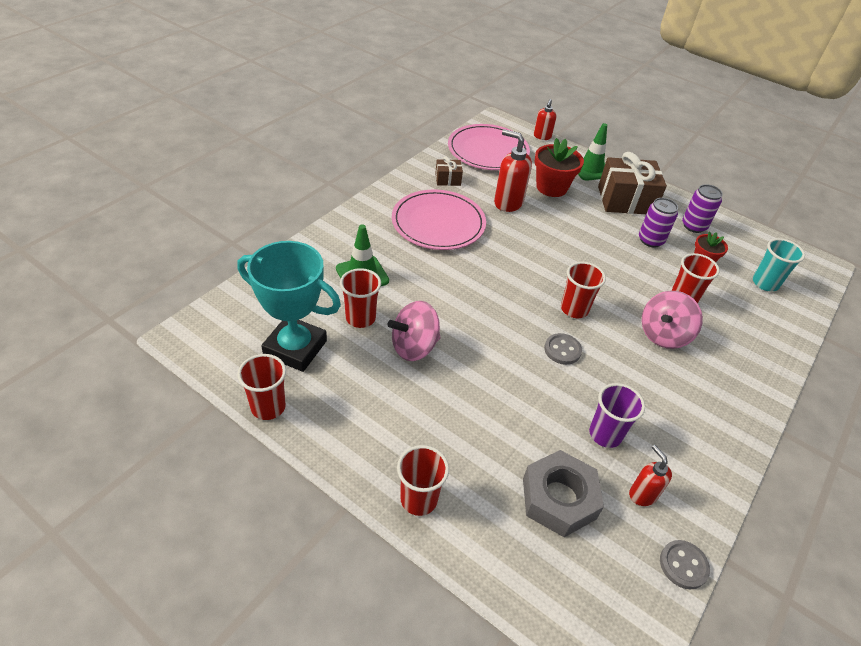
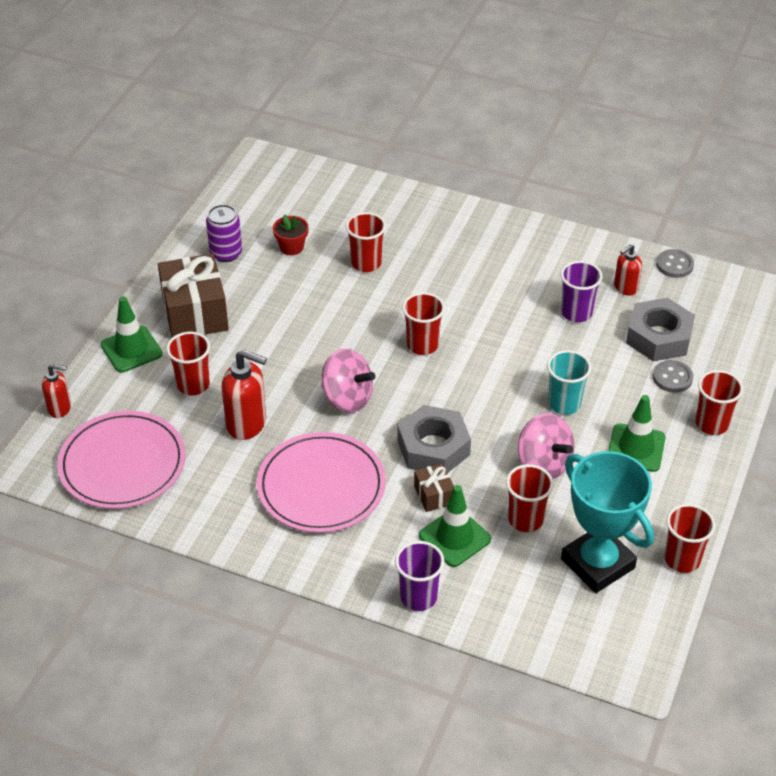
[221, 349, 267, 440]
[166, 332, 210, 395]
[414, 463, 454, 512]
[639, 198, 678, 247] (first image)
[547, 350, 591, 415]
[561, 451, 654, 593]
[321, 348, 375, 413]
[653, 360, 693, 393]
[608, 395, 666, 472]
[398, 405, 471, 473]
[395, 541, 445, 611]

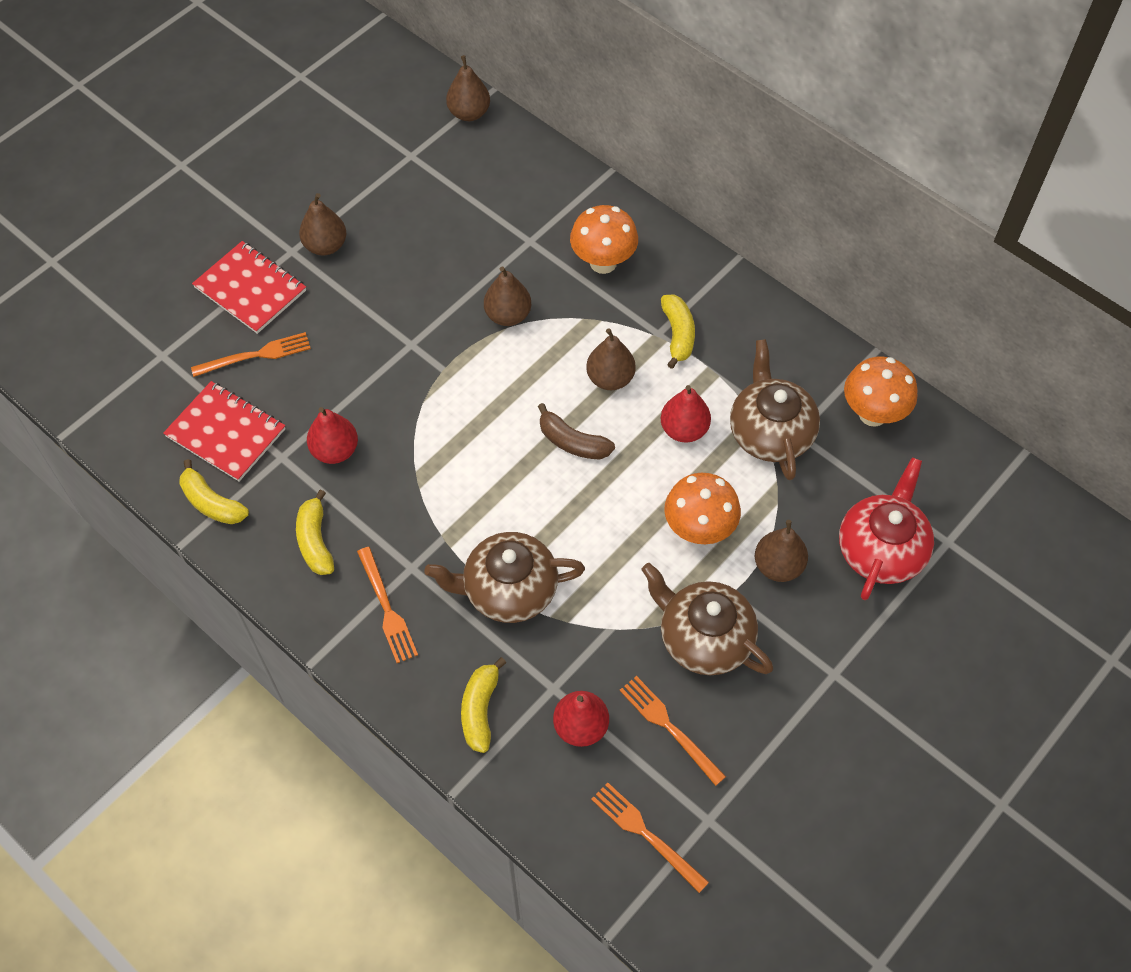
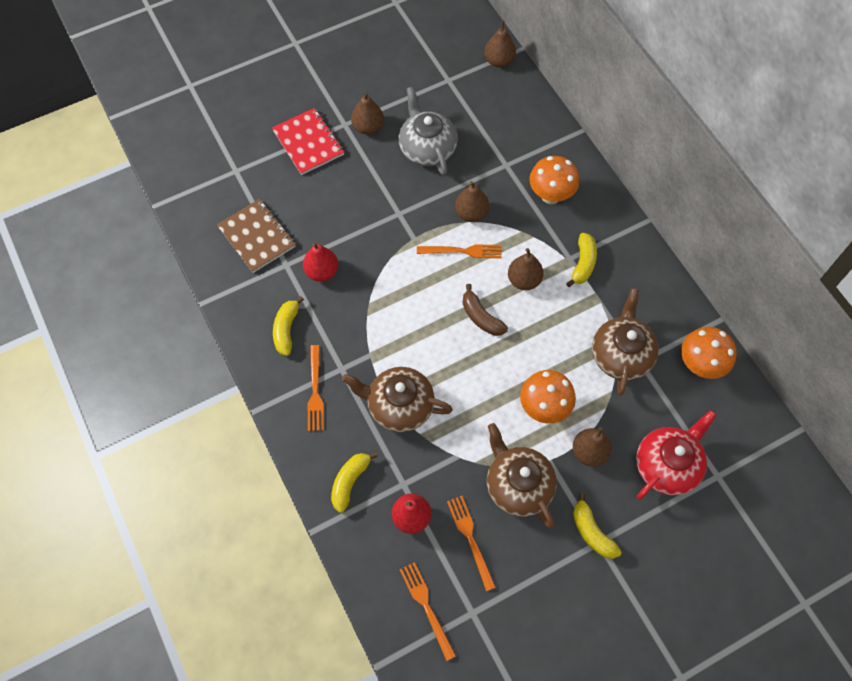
[417, 245, 502, 258]
[217, 199, 296, 273]
[661, 385, 711, 443] (first image)
[573, 493, 621, 559]
[399, 87, 458, 175]

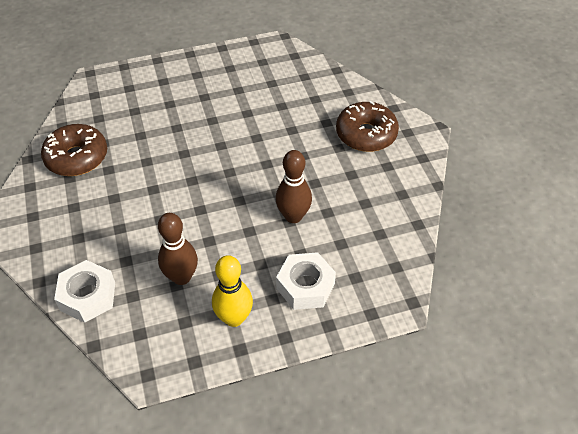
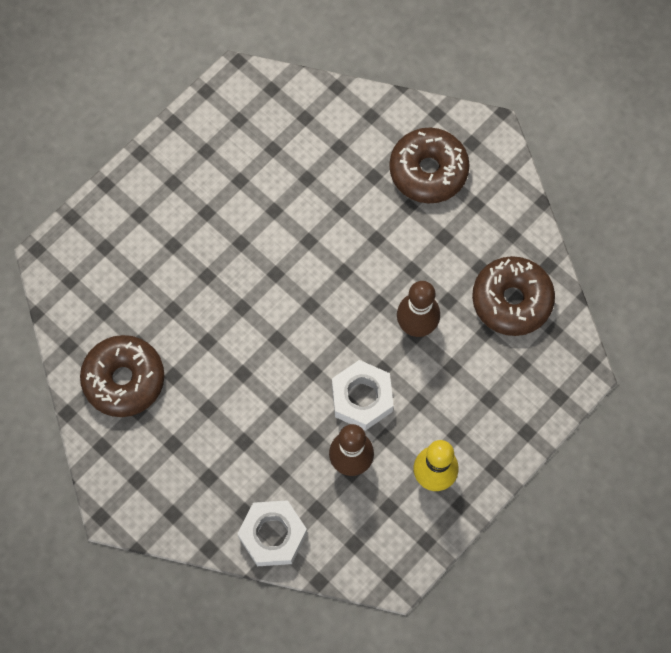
[332, 360, 393, 431]
[472, 256, 555, 336]

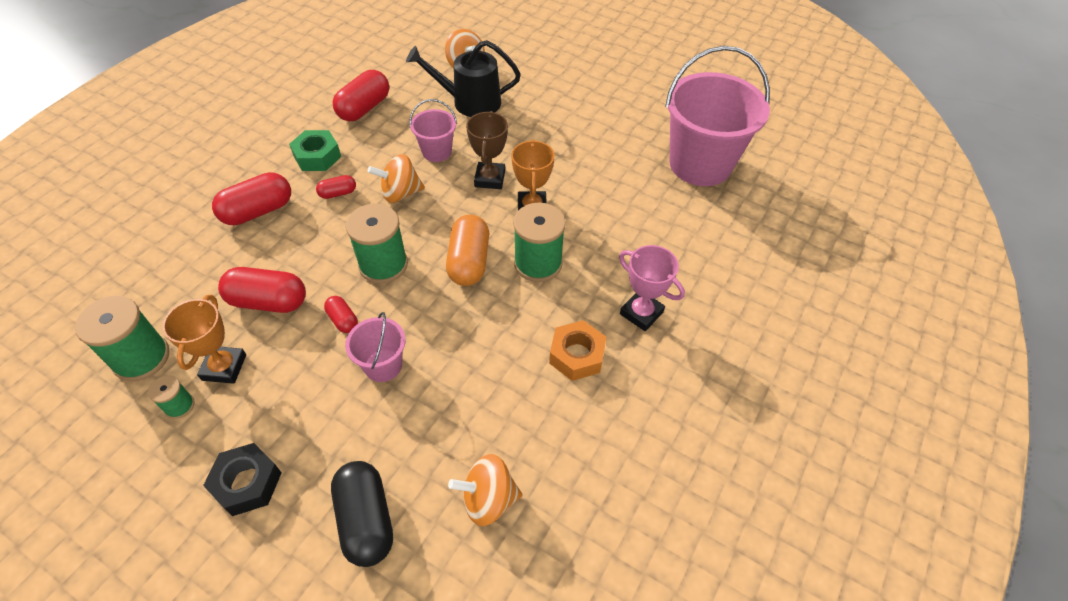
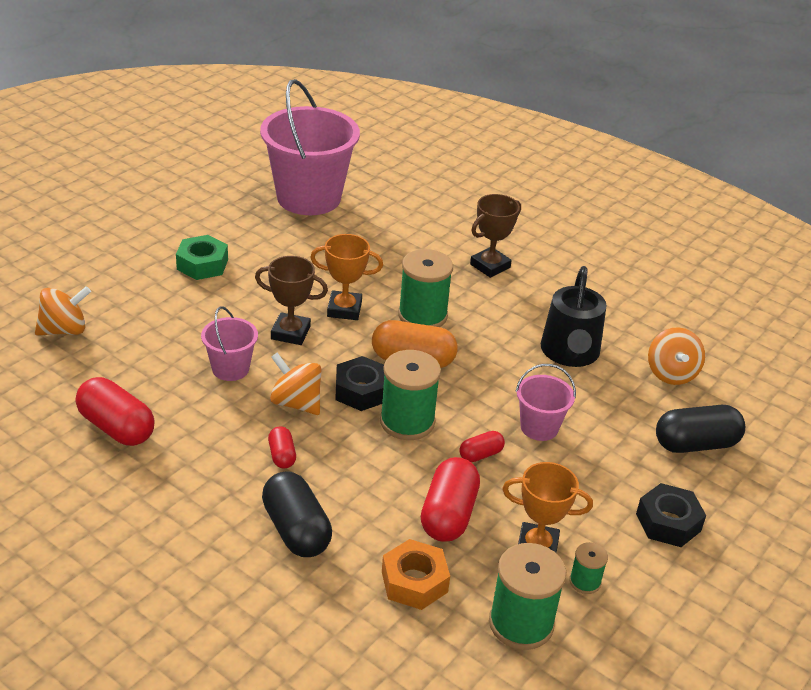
[540, 266, 607, 367]
[176, 235, 228, 280]
[270, 353, 322, 415]
[262, 471, 332, 557]
[470, 194, 521, 278]
[382, 539, 450, 610]
[335, 356, 385, 411]

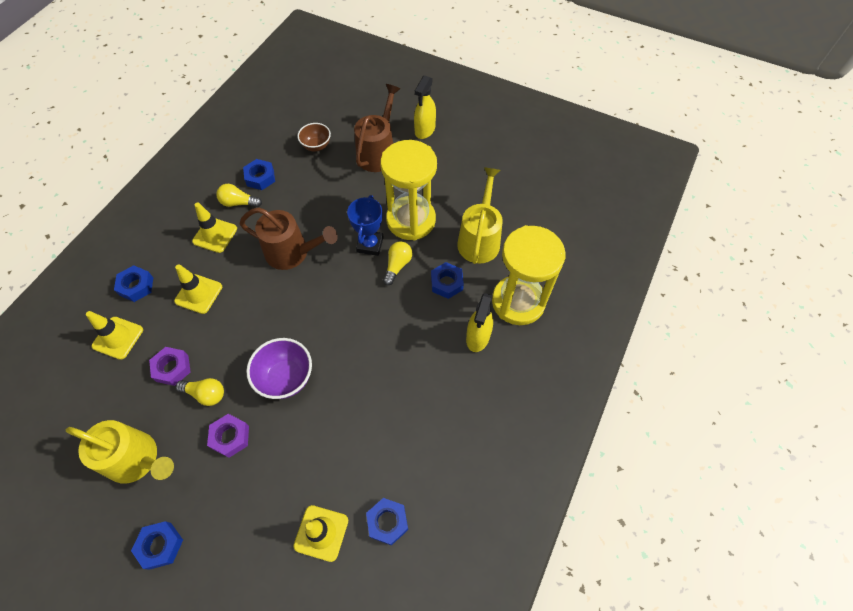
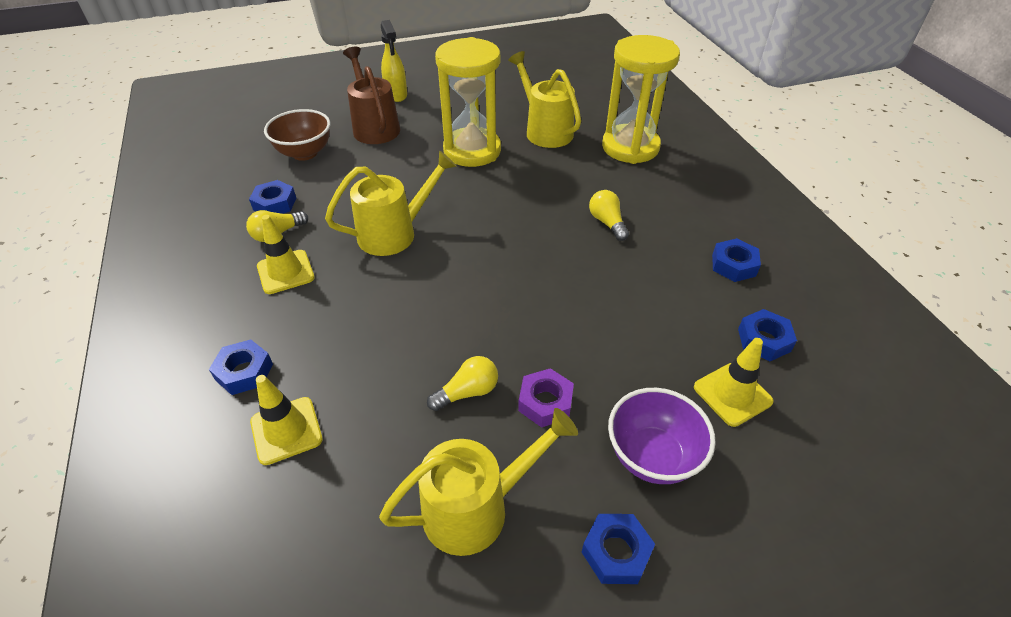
[264, 109, 330, 161]
[347, 195, 384, 256] (first image)
[325, 151, 457, 256]
[589, 190, 629, 241]
[712, 238, 761, 282]
[174, 264, 222, 314] (first image)
[466, 293, 493, 352] (first image)
[608, 388, 716, 484]
[149, 347, 191, 386] (first image)

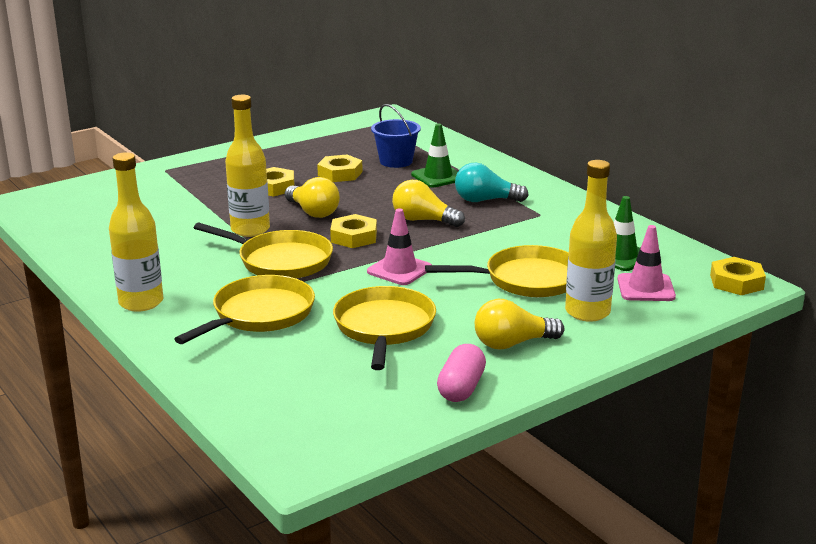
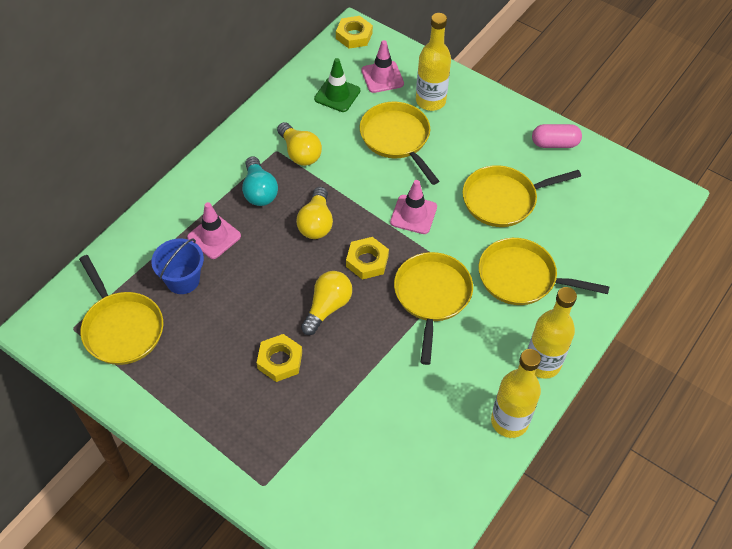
[491, 349, 541, 438]
[187, 202, 241, 259]
[317, 154, 363, 182] (first image)
[277, 122, 322, 166]
[79, 255, 163, 365]

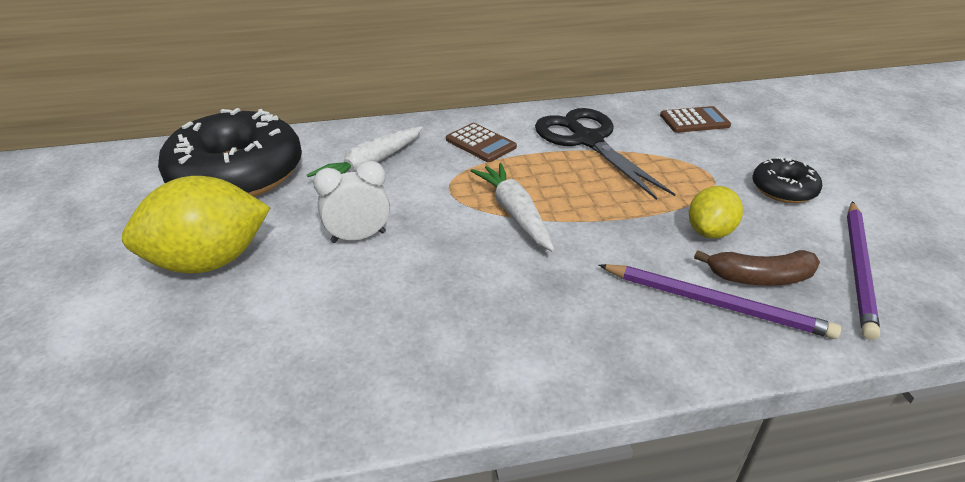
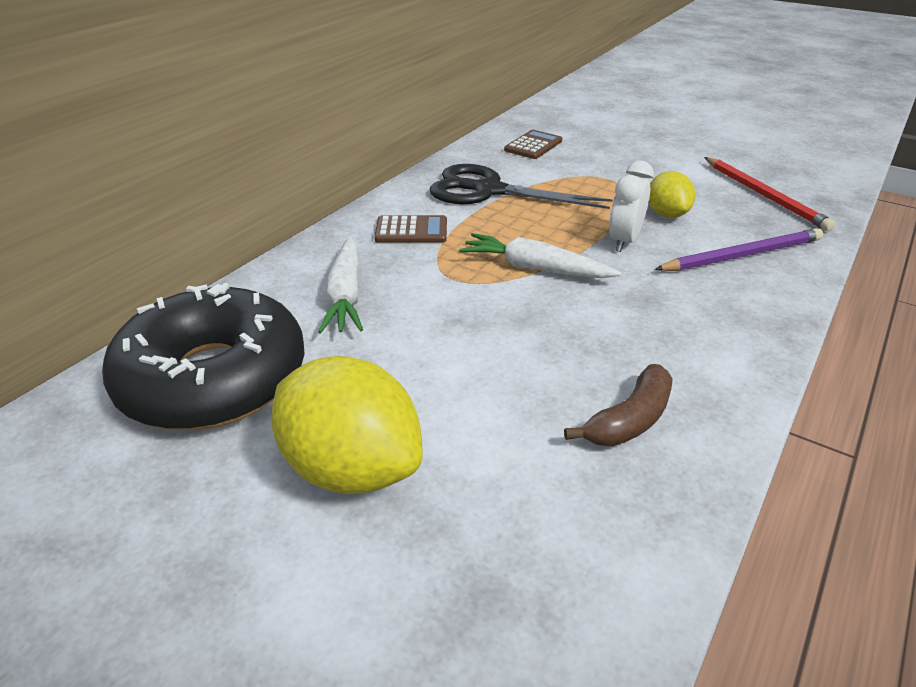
[752, 157, 822, 203] (first image)
[609, 161, 654, 252]
[271, 356, 423, 494]
[704, 157, 835, 231]
[564, 364, 673, 446]

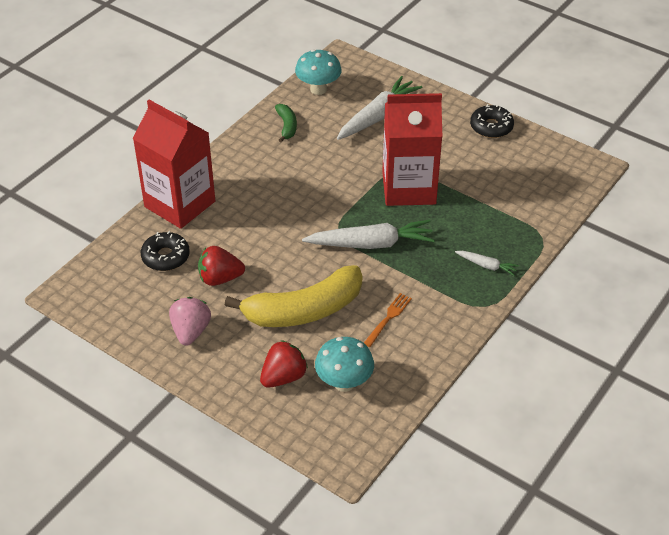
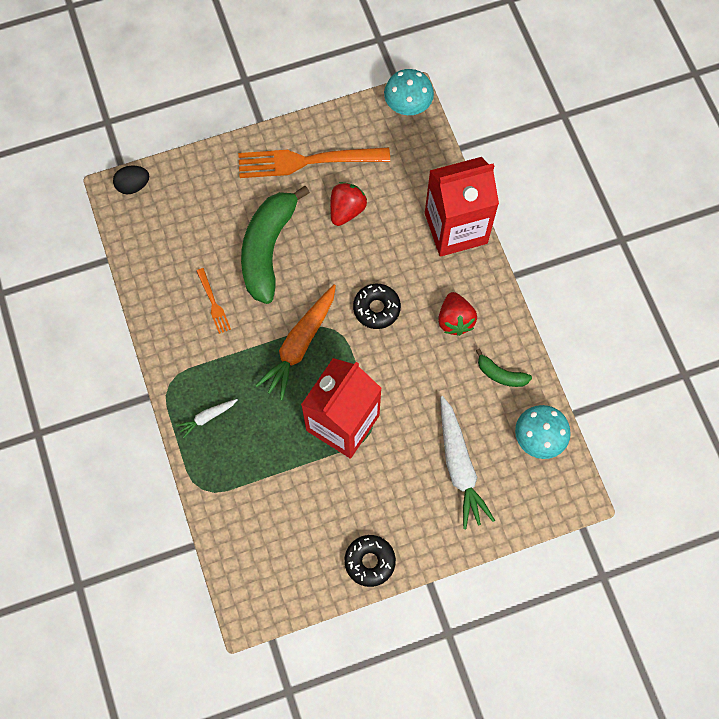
[255, 284, 336, 400]
[353, 284, 401, 329]
[241, 186, 310, 304]
[238, 147, 390, 178]
[384, 69, 434, 115]
[438, 292, 477, 336]
[113, 166, 149, 194]

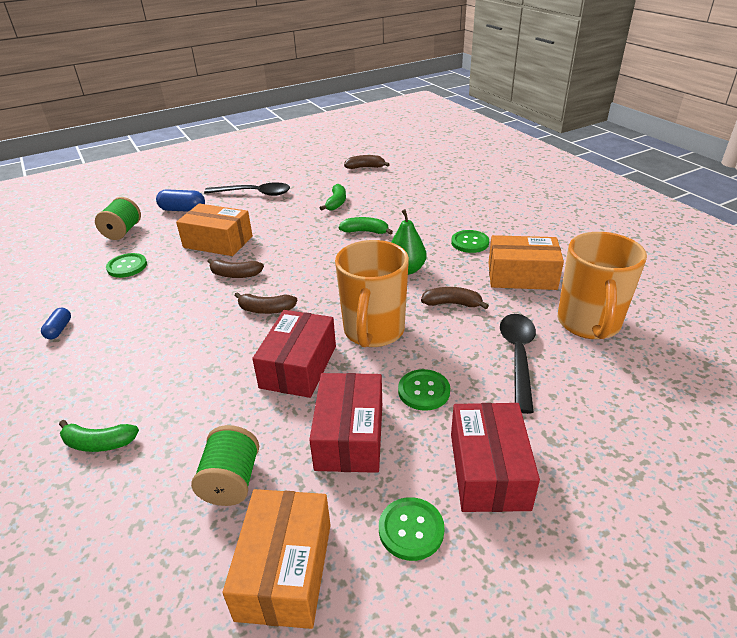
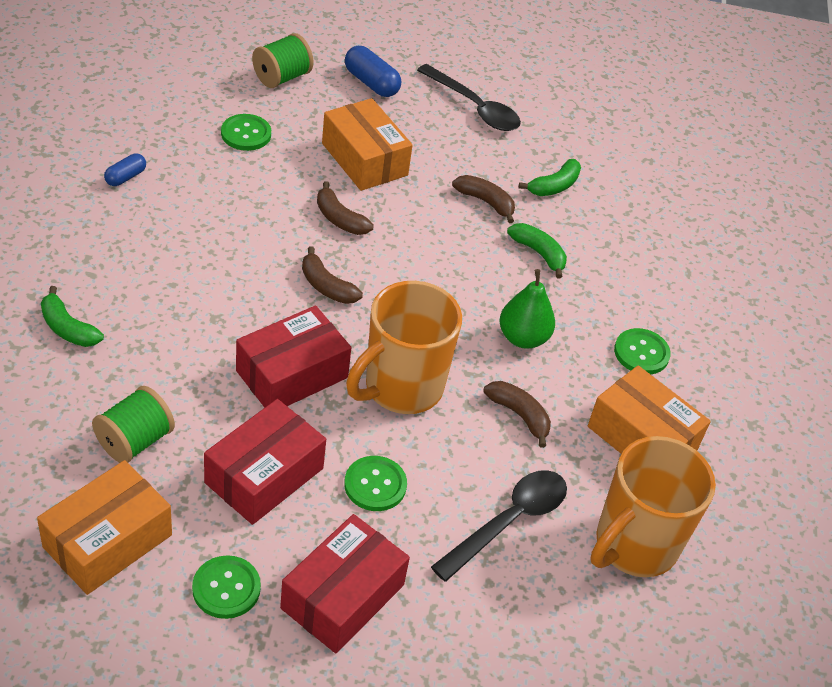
[452, 175, 515, 223]

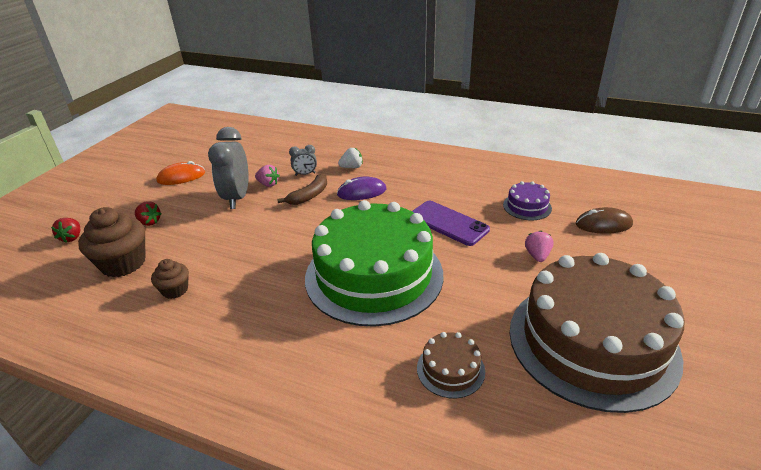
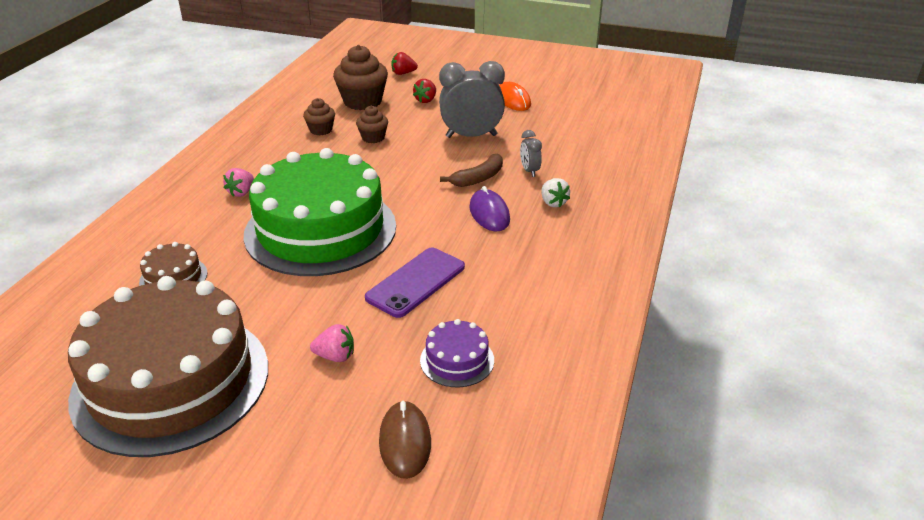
[223, 168, 254, 197]
[440, 153, 503, 187]
[356, 106, 388, 143]

